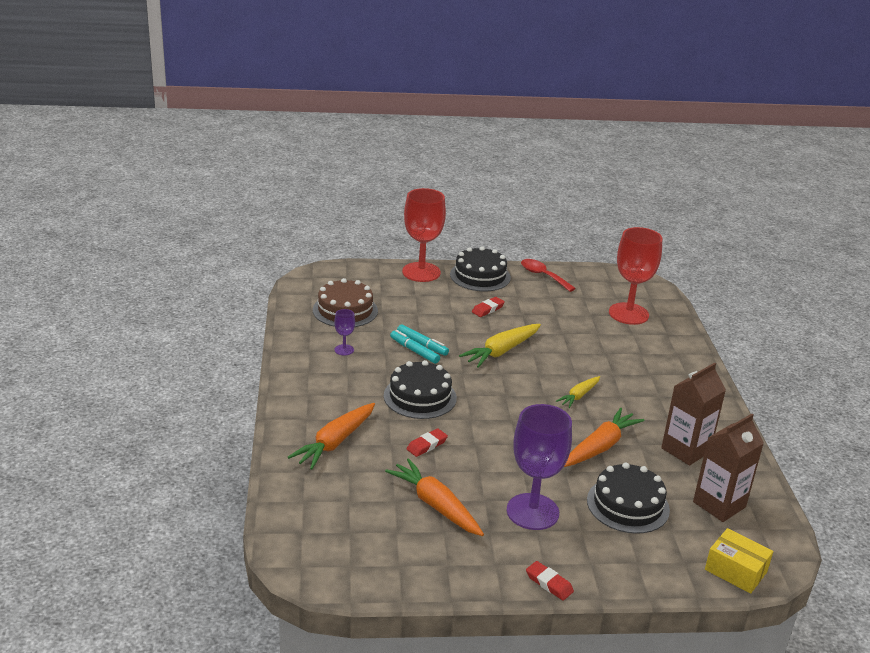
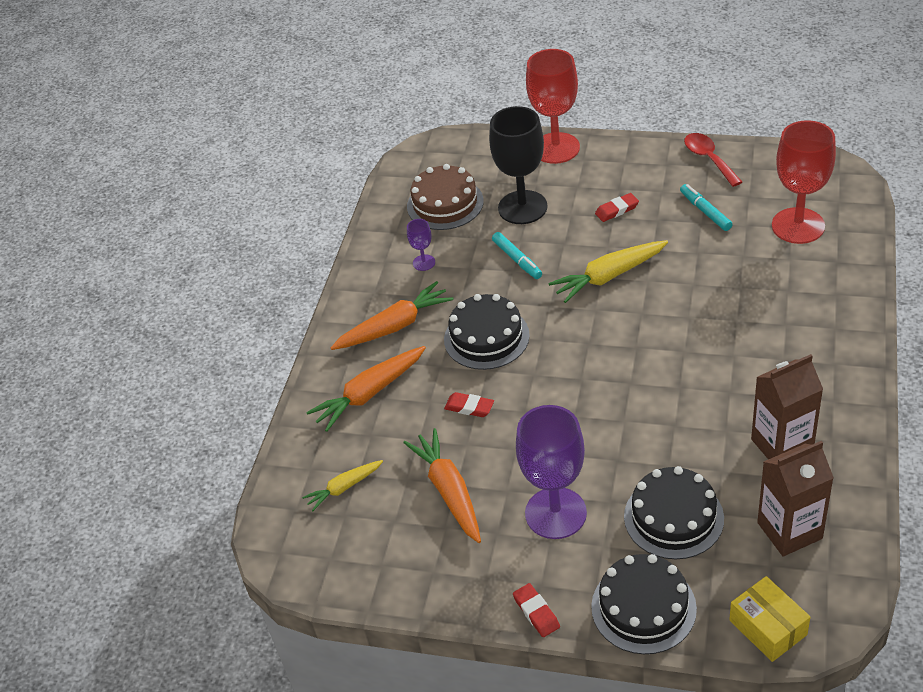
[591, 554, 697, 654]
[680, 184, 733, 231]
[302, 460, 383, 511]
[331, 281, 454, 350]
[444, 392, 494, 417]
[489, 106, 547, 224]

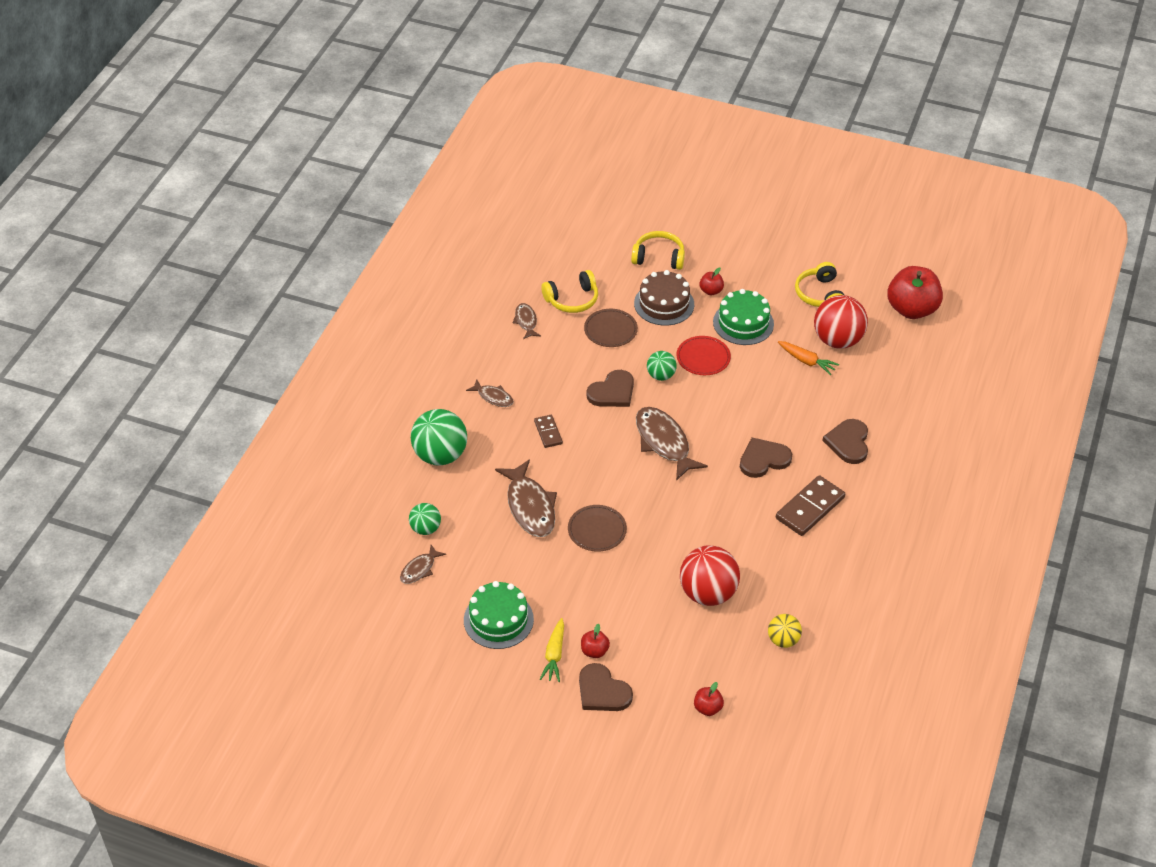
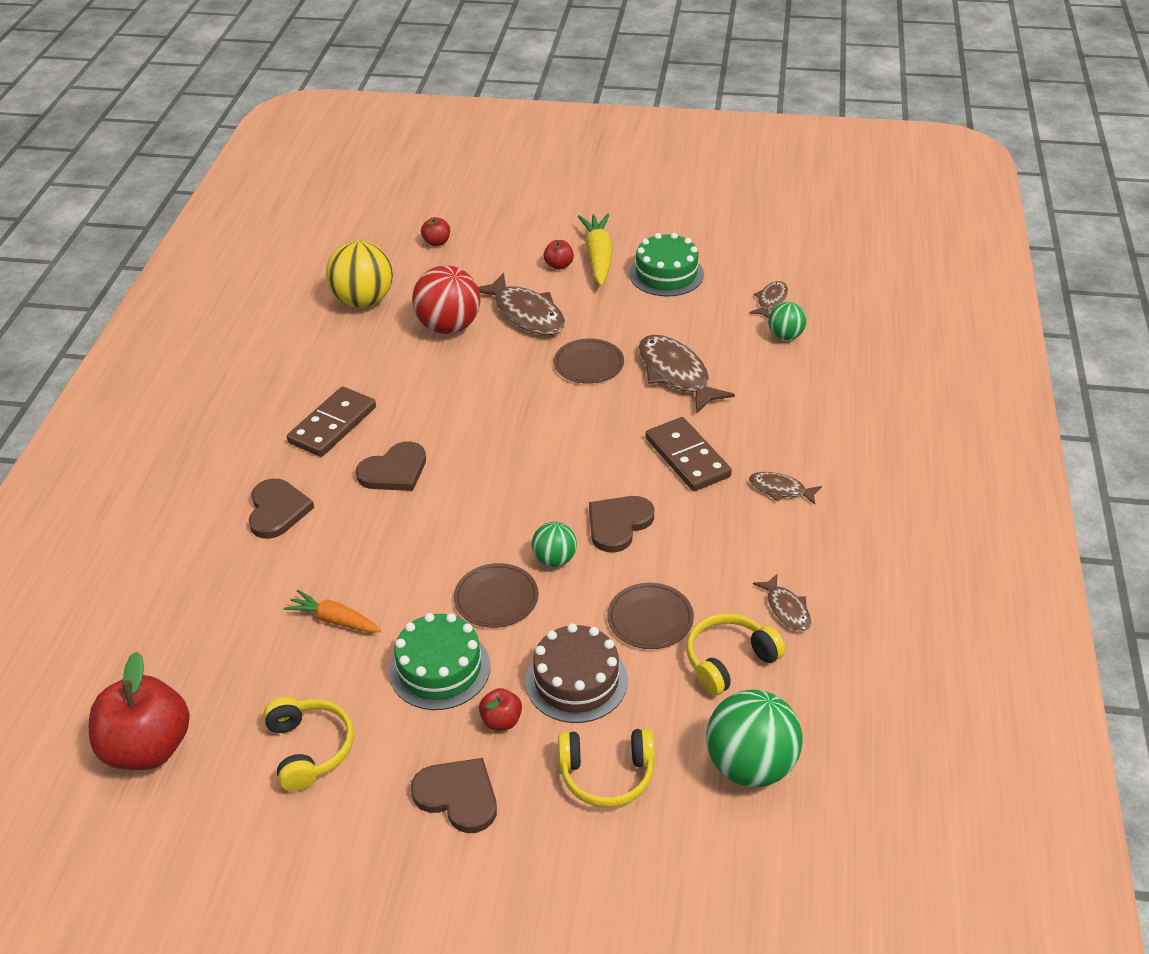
[814, 295, 868, 349] (first image)
[454, 563, 539, 628]
[478, 273, 565, 335]
[706, 690, 802, 787]
[646, 417, 732, 491]
[326, 240, 393, 308]
[578, 214, 613, 286]
[411, 758, 497, 833]

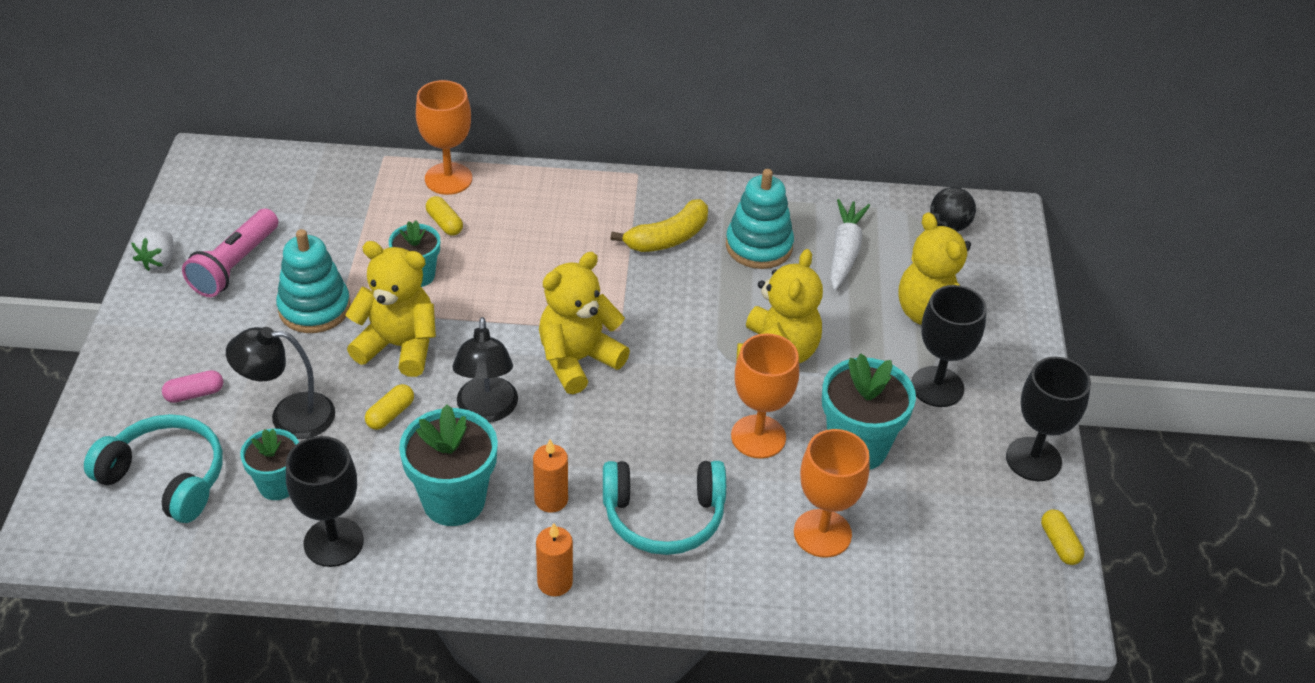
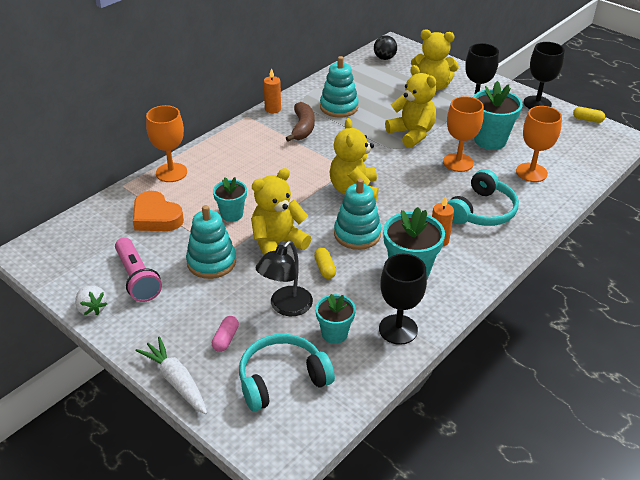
[426, 196, 463, 236] (first image)
[286, 102, 315, 142]
[135, 336, 207, 415]
[334, 178, 382, 250]
[264, 68, 281, 113]
[133, 191, 184, 231]

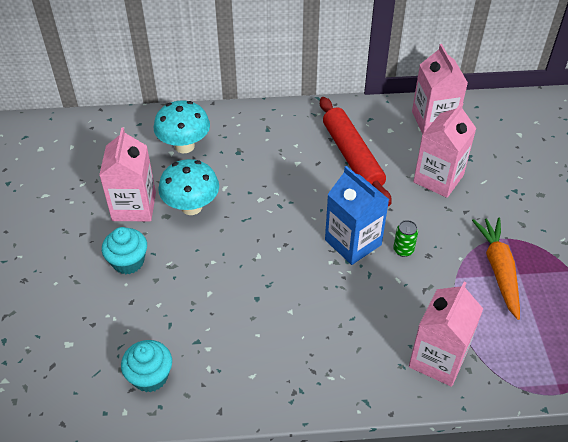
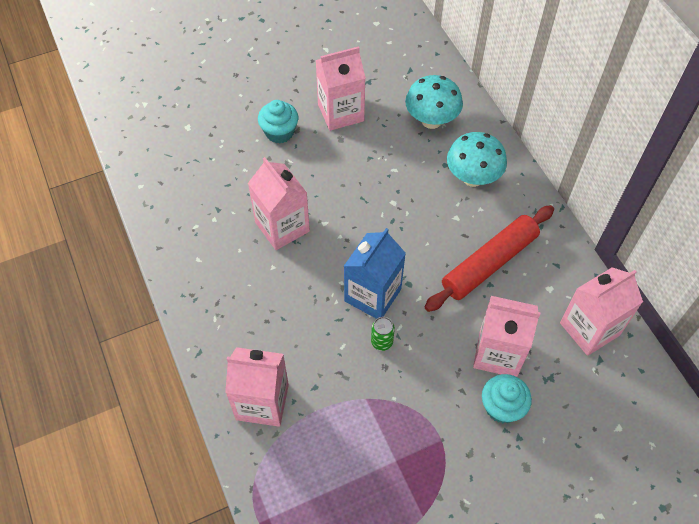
[447, 132, 507, 187]
[472, 218, 520, 320] (first image)
[482, 374, 532, 423]
[248, 157, 310, 250]

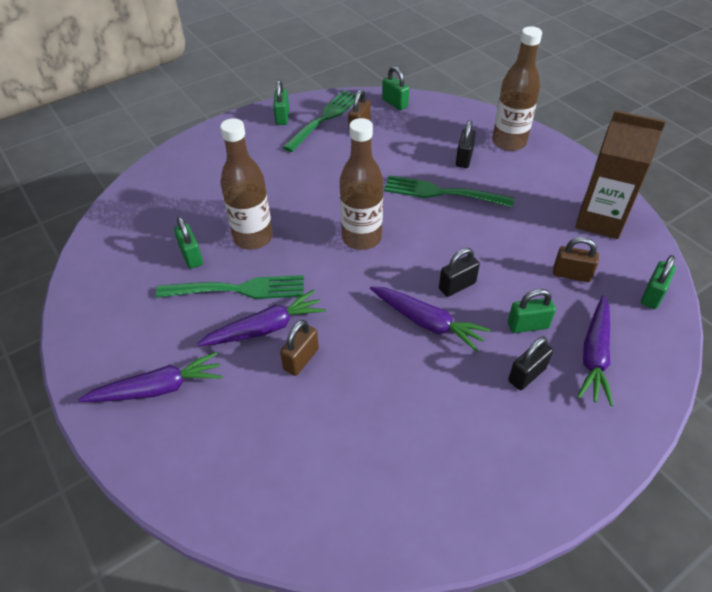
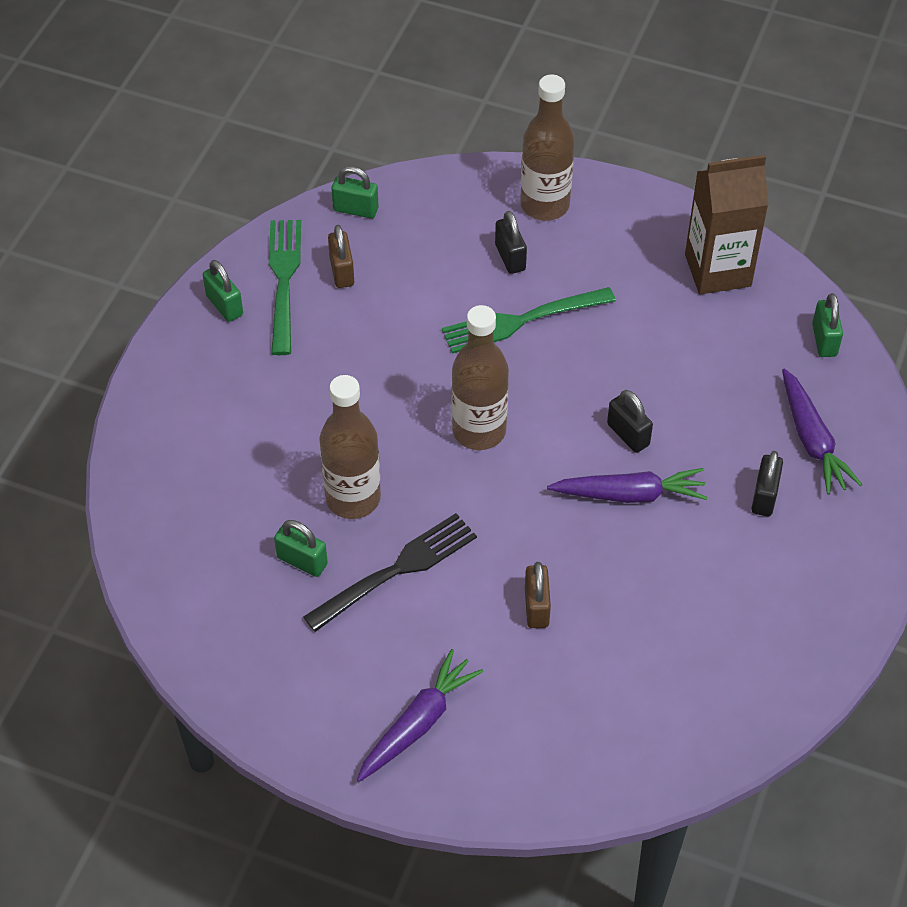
[553, 237, 599, 282] (first image)
[607, 390, 653, 453]
[303, 513, 477, 632]
[508, 289, 556, 333] (first image)
[197, 290, 326, 346] (first image)

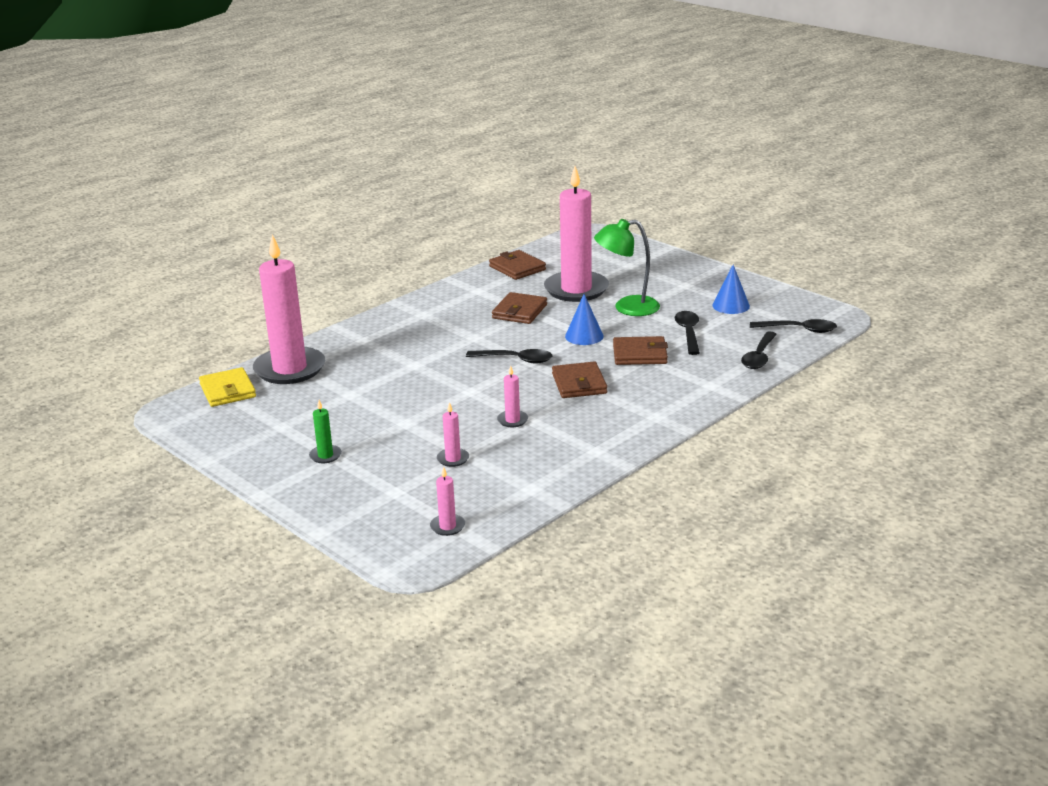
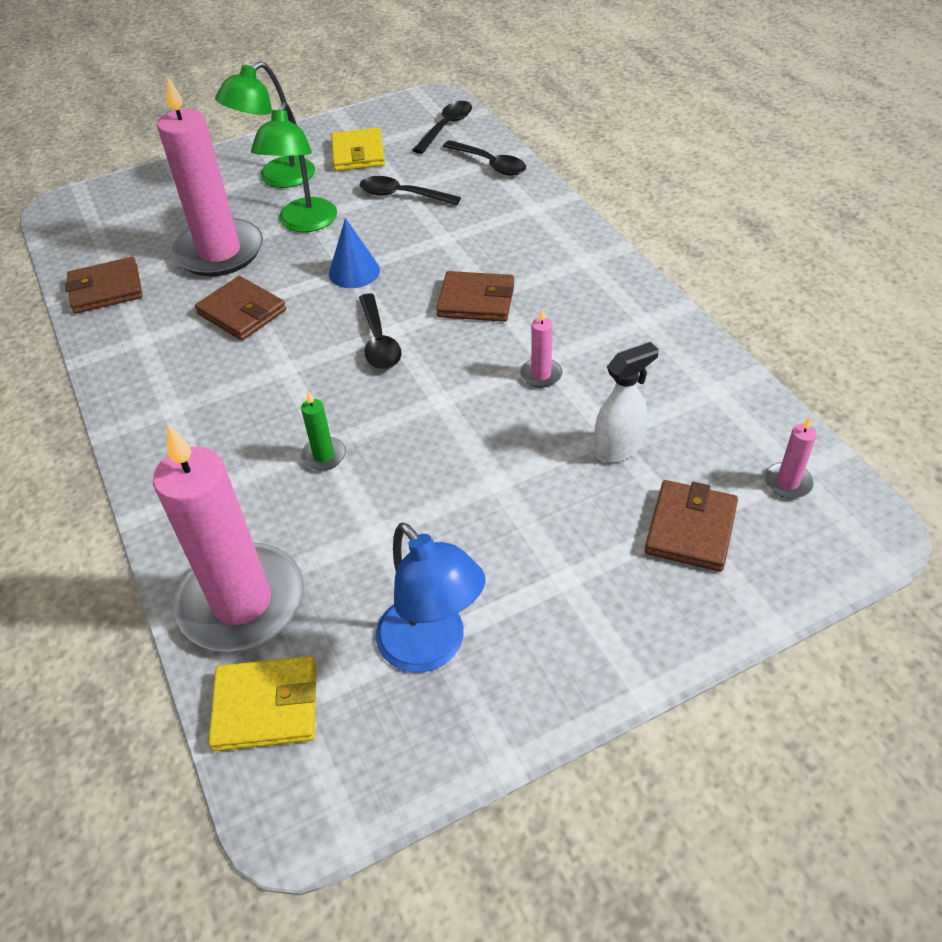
[331, 128, 385, 171]
[645, 480, 738, 572]
[359, 293, 402, 369]
[301, 391, 346, 471]
[594, 342, 659, 463]
[215, 61, 315, 188]
[375, 522, 486, 673]

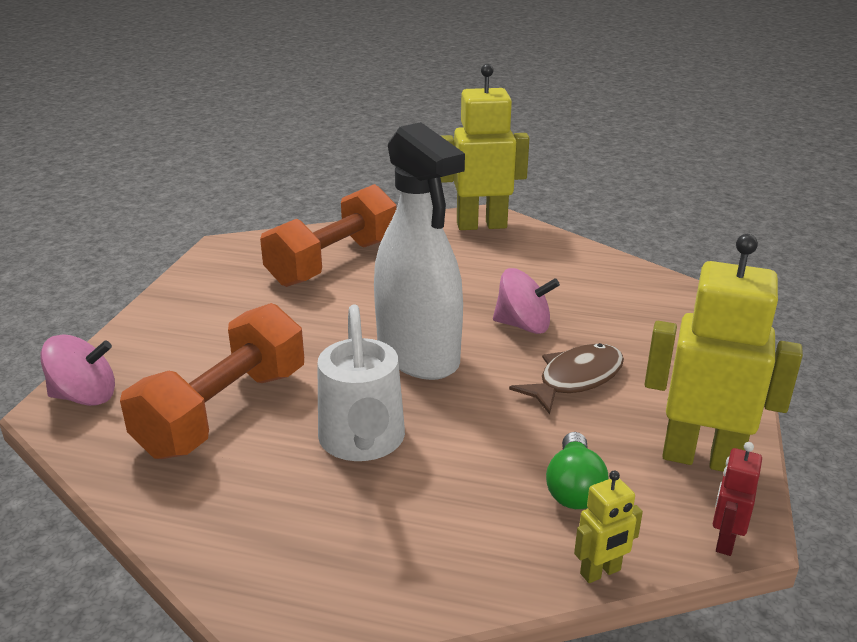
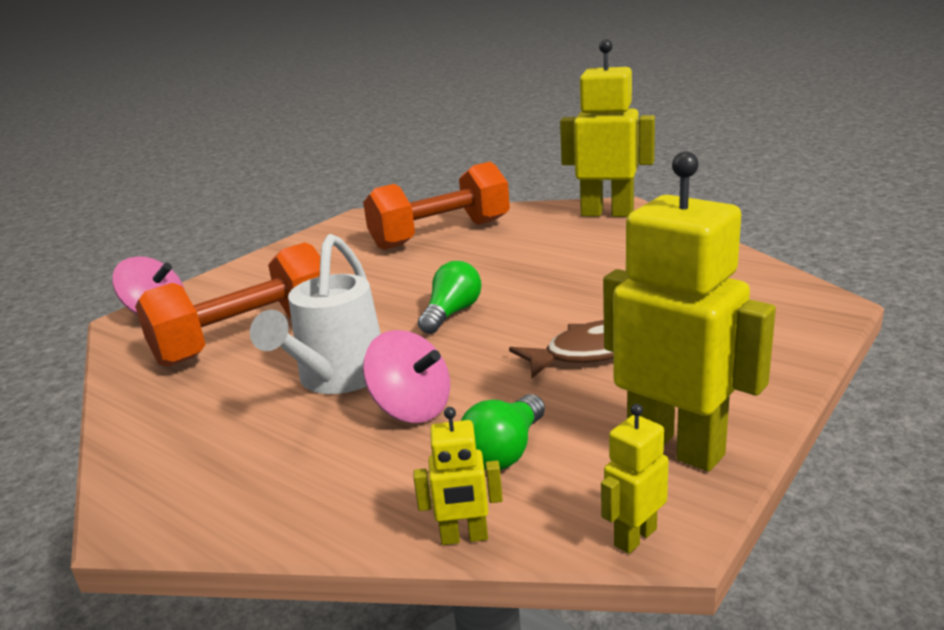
[418, 261, 482, 334]
[363, 330, 450, 423]
[601, 404, 669, 554]

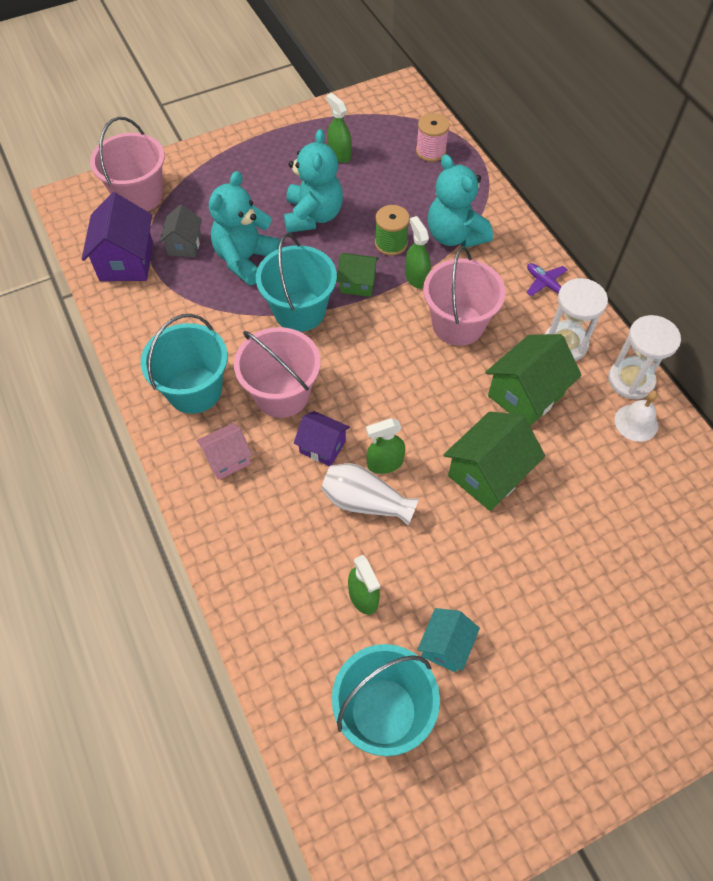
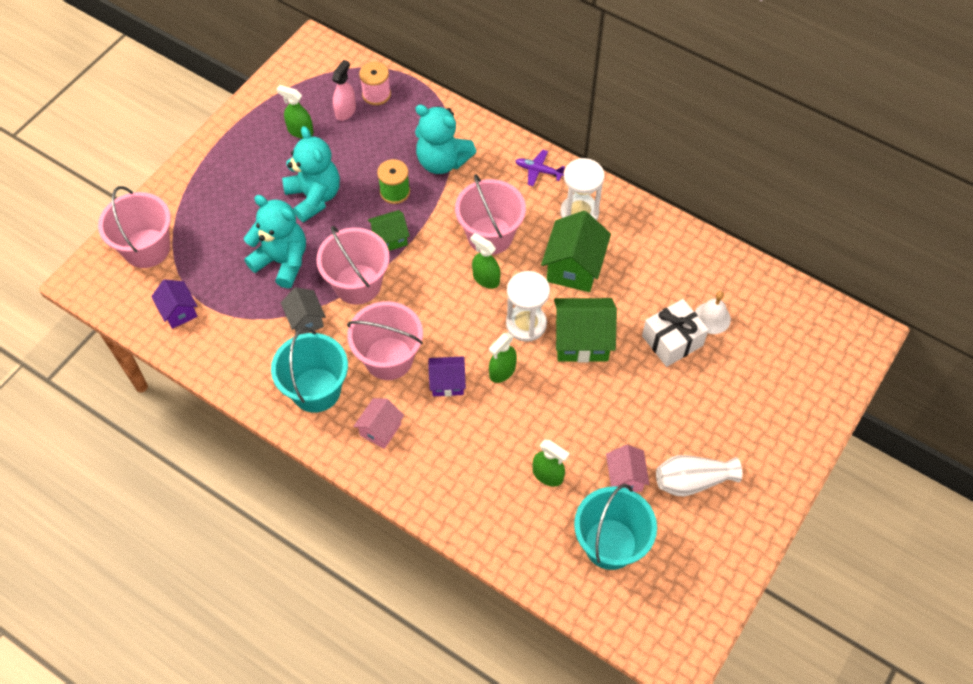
[244, 195, 306, 288]
[151, 279, 198, 329]
[281, 287, 326, 335]
[470, 233, 500, 289]
[316, 226, 389, 305]
[506, 271, 550, 342]
[695, 291, 731, 334]
[554, 298, 617, 363]
[656, 455, 742, 496]
[606, 445, 649, 492]
[332, 60, 356, 121]
[642, 299, 709, 367]

